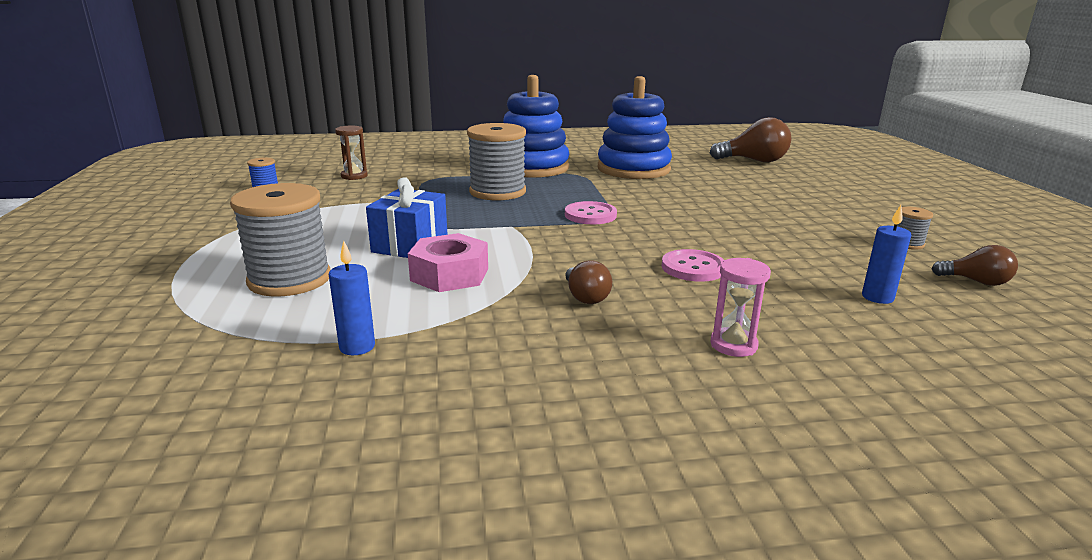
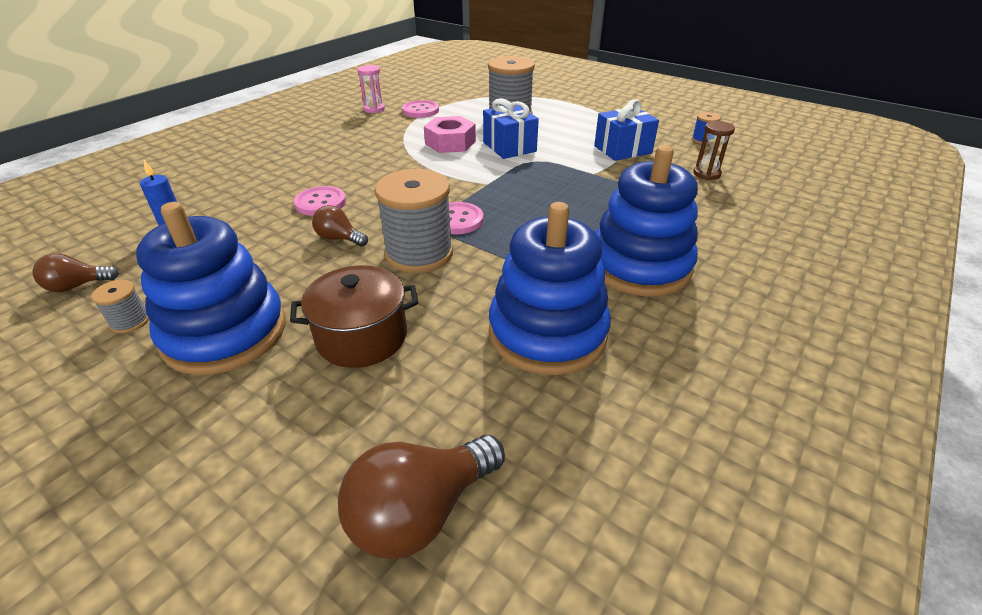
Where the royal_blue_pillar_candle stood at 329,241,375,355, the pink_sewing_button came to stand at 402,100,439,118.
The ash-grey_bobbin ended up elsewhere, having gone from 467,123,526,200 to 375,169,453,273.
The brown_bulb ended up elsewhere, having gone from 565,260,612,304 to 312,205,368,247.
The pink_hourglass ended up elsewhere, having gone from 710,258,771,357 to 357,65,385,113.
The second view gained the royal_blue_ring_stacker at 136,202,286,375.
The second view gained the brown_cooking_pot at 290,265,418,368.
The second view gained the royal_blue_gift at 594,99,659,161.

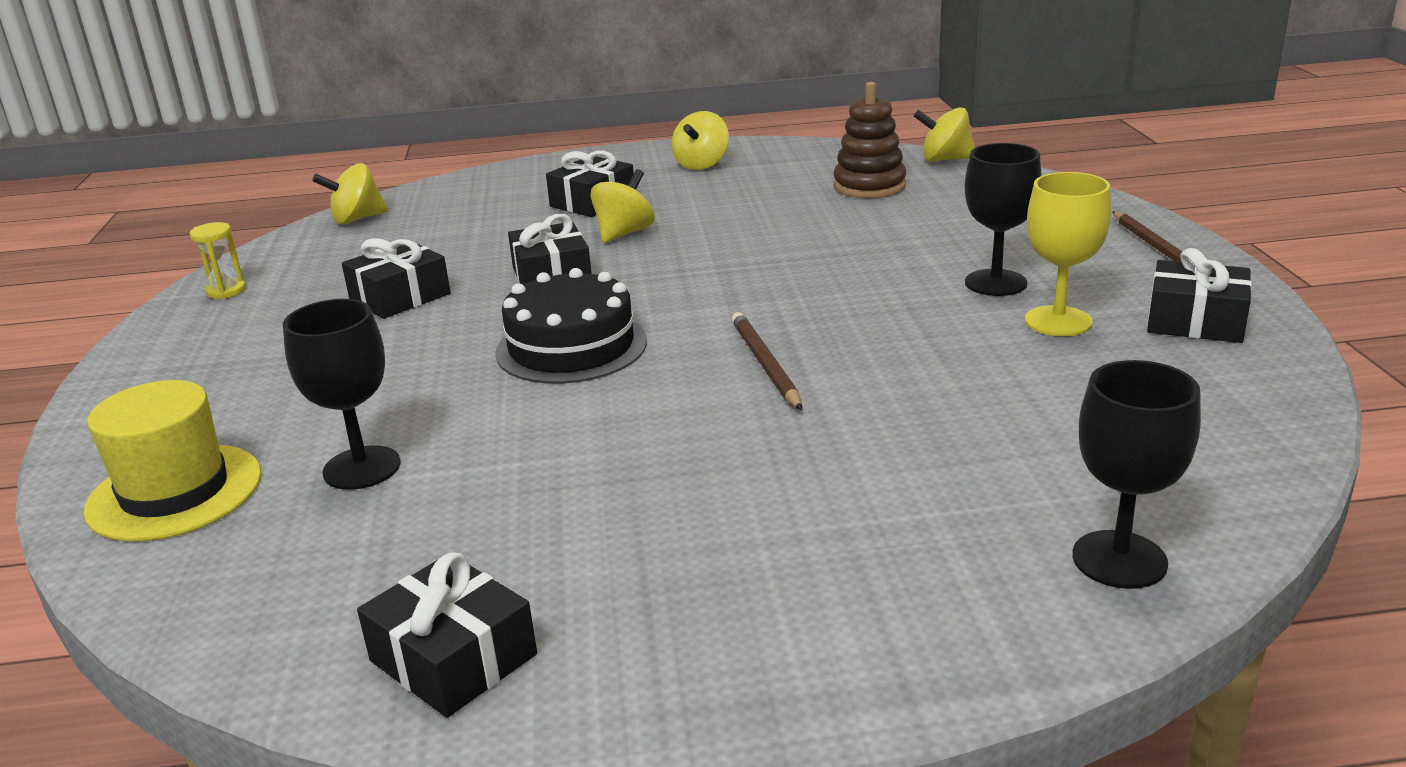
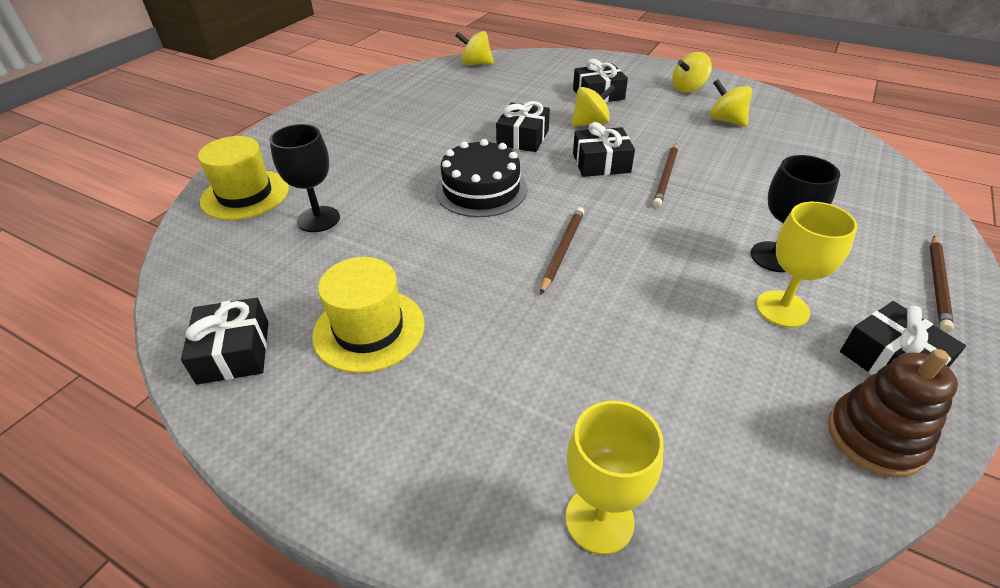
The second view lost the bright_yellow_hourglass at 190,222,246,299.
The jet-black_gift ended up elsewhere, having gone from 342,238,451,319 to 573,122,635,177.
The brown_ring_stacker ended up elsewhere, having gone from 833,82,906,198 to 828,349,958,477.
The bright_yellow_toy_top ended up elsewhere, having gone from 914,107,975,162 to 710,79,752,127.
What was the jet-black_wine_glass at 1072,360,1201,589 turned into the bright_yellow_wine_glass at 565,401,664,555.
The second view gained the bright_yellow_top_hat at 312,257,425,373.
The second view gained the brown_pencil at 653,143,678,207.

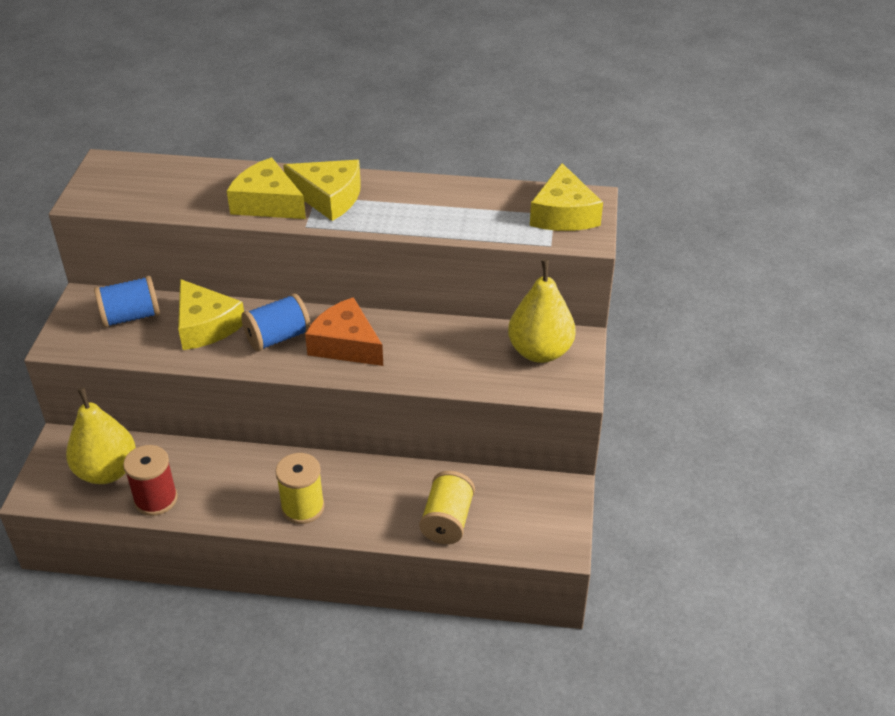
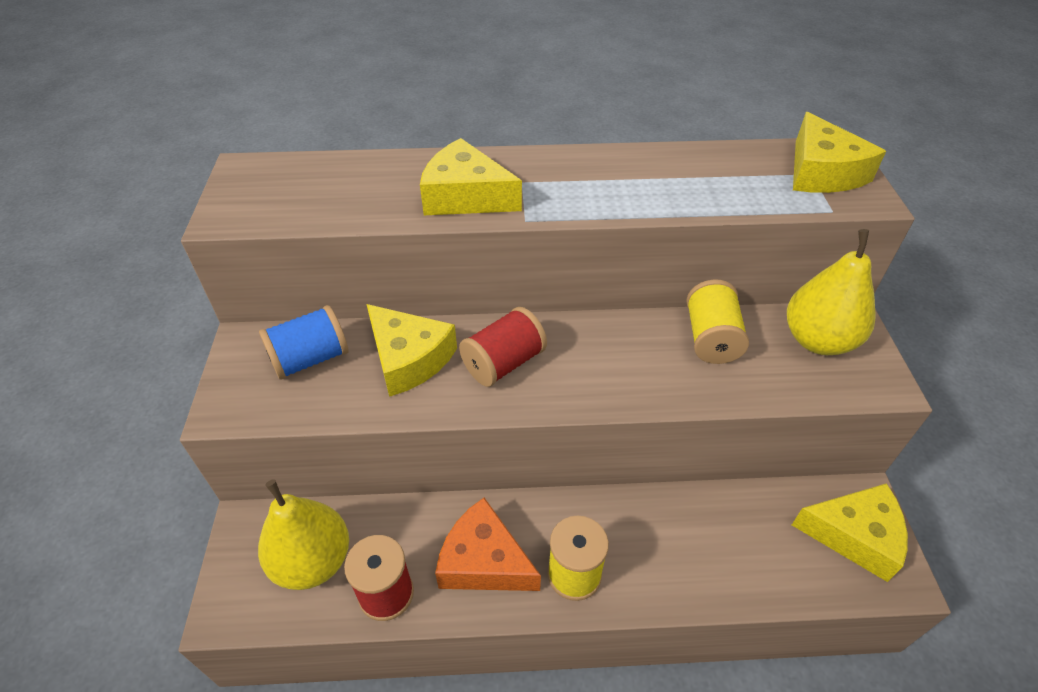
What was the royal_blue_bobbin at 241,294,311,352 turned into the red_bobbin at 459,307,547,387.
The bright_yellow_cheese_wedge ended up elsewhere, having gone from 283,160,361,221 to 792,483,908,582.
The bright_orange_cheese_wedge ended up elsewhere, having gone from 305,297,383,366 to 435,498,541,591.
The bright_yellow_bobbin ended up elsewhere, having gone from 419,471,475,544 to 686,280,749,364.

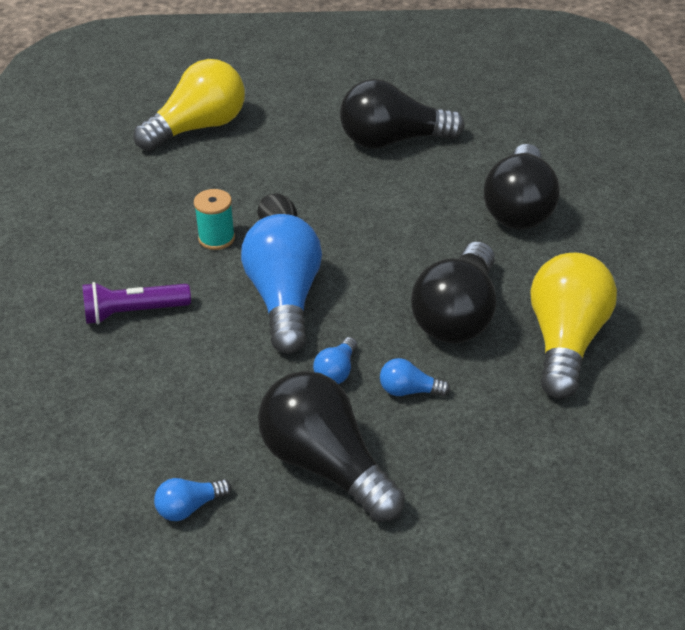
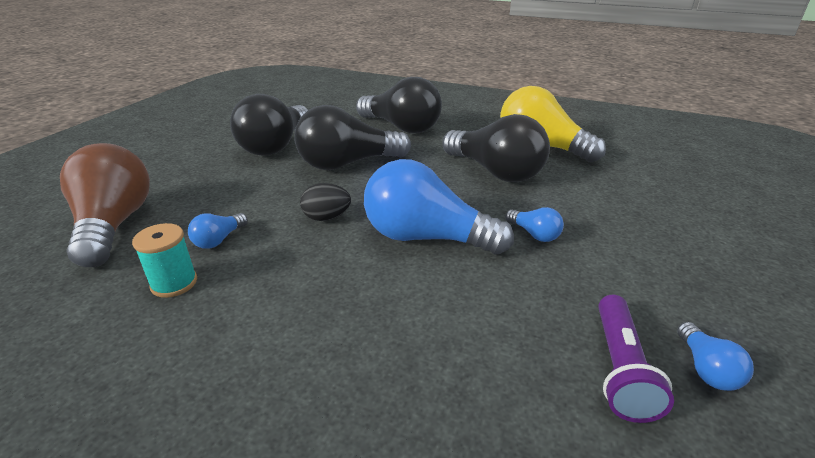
The royal_purple_flashlight ended up elsewhere, having gone from 82,282,191,324 to 598,295,674,423.
What was the bright_yellow_bulb at 133,59,245,151 turned into the brown_bulb at 60,143,150,267.
The teal_bobbin ended up elsewhere, having gone from 194,189,235,250 to 132,223,197,298.
The jet-black_bulb ended up elsewhere, having gone from 258,371,405,522 to 294,105,411,170.
The royal_blue_bulb ended up elsewhere, having gone from 380,358,451,396 to 188,213,248,249.

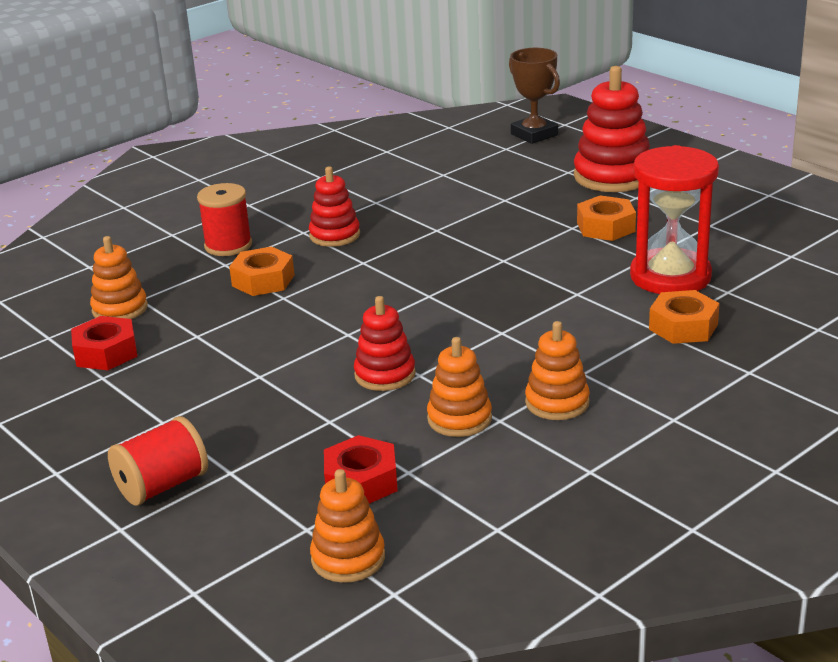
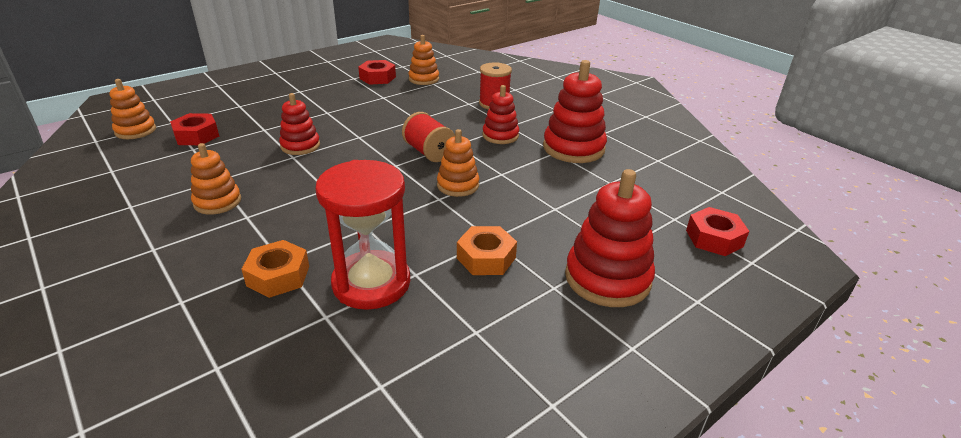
The red_bobbin ended up elsewhere, having gone from 108,416,208,505 to 402,112,455,162.
The second view lost the bright_orange_nut at 229,247,294,296.
The bright_orange_ring_stacker ended up elsewhere, having gone from 427,337,492,437 to 437,129,479,197.
Where the brown_trophy stood at 509,48,560,144, the red_nut came to stand at 686,207,749,256.
The second view gained the red_ring_stacker at 543,60,607,163.

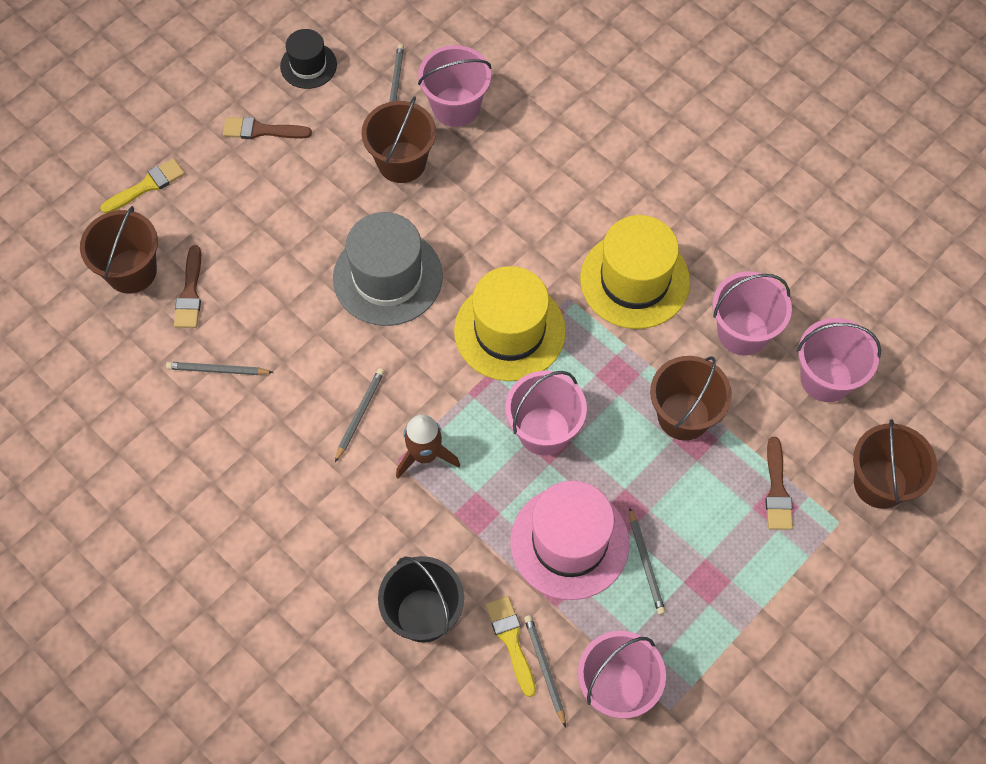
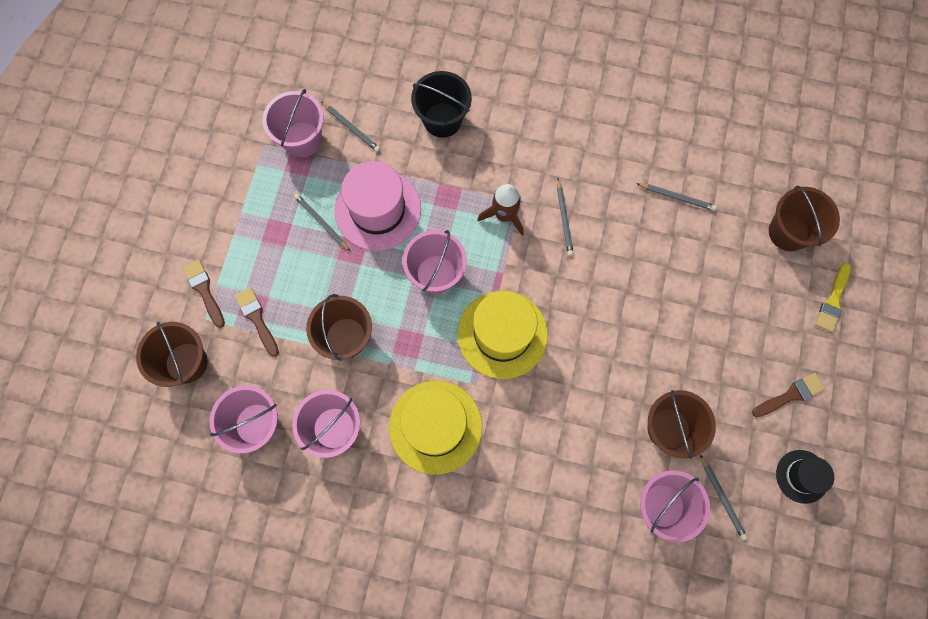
The ash-grey_pencil at 166,362,273,375 ended up facing another way, 45 degrees clockwise from before.
The brown_paintbrush ended up elsewhere, having gone from 174,245,201,328 to 183,259,225,328.
The second view lost the ash-grey_top_hat at 333,212,443,326.
The second view lost the bright_yellow_paintbrush at 486,596,536,697.

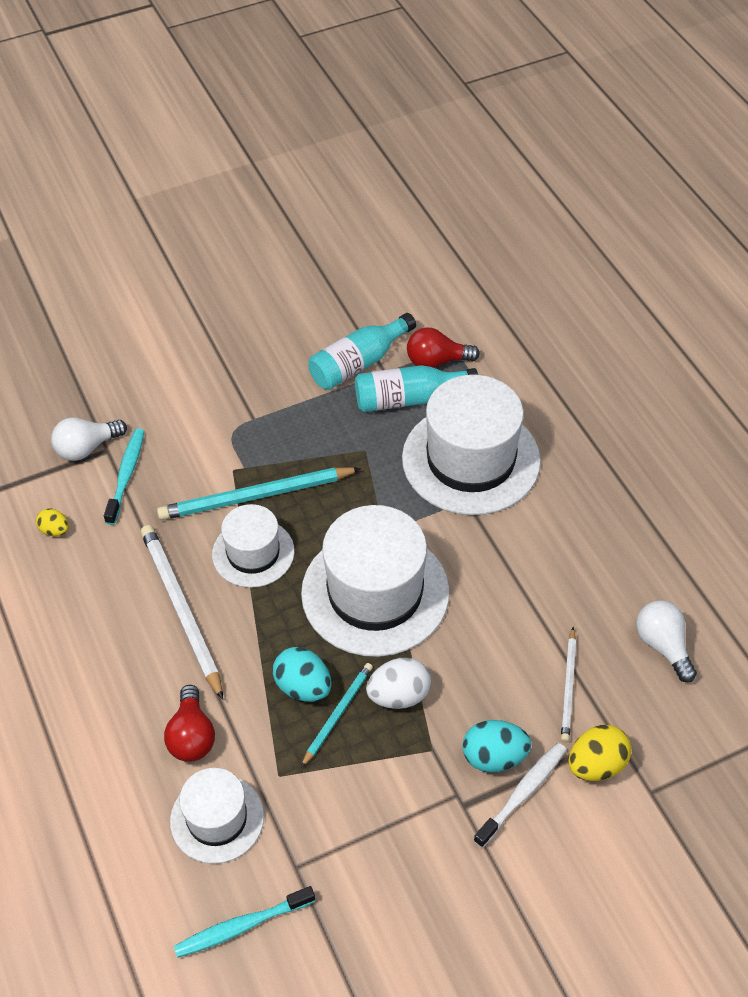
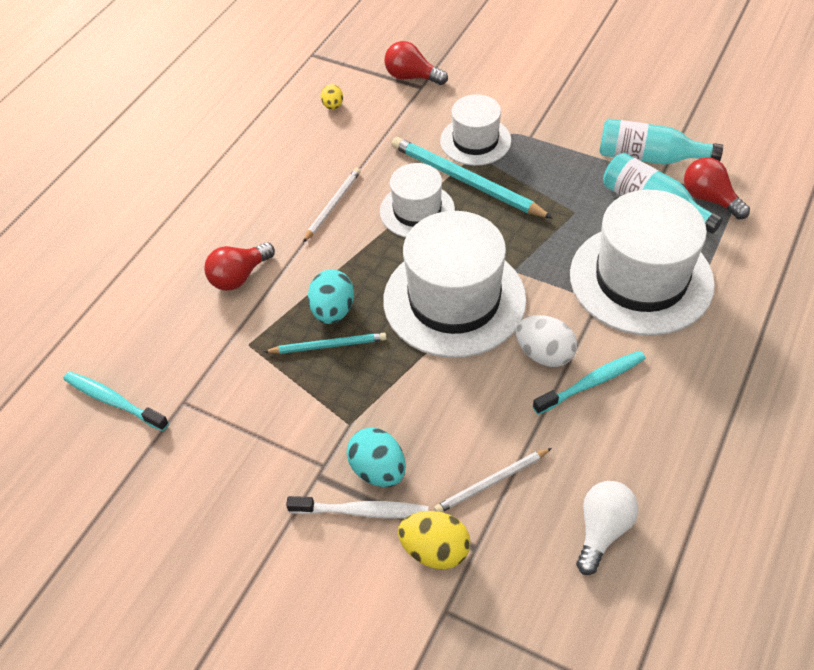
What was the pure_white_bulb at 51,418,127,461 turned into the red_bulb at 385,41,448,85.
The teal_tooth_brush ended up elsewhere, having gone from 104,428,144,525 to 533,351,646,415.
The size of the pure_white_pencil at 141,525,223,700 changed by a factor of 0.57.
The pure_white_top_hat ended up elsewhere, having gone from 170,768,264,864 to 440,94,511,166.
The pure_white_toy_egg ended up elsewhere, having gone from 366,658,431,709 to 516,315,577,367.

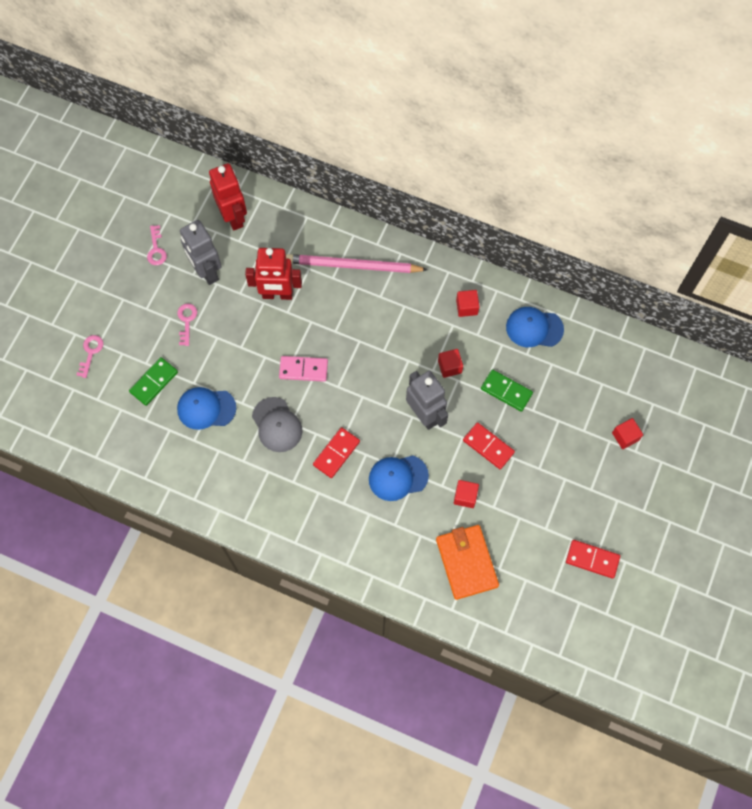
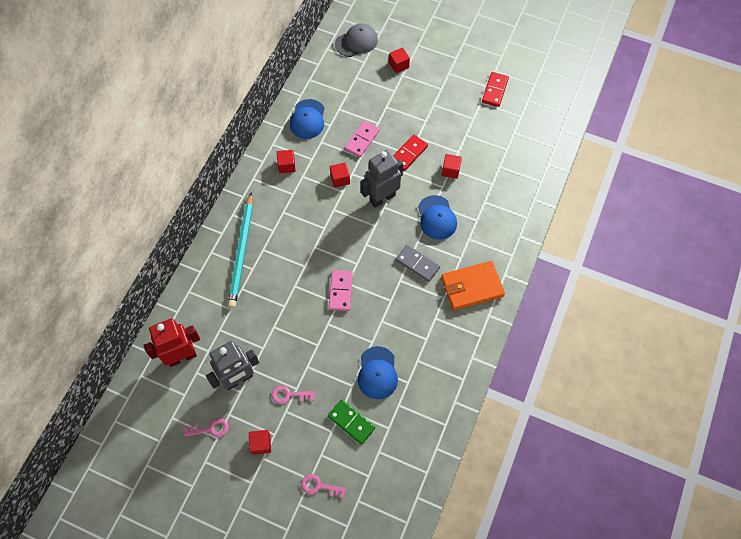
The second view lost the red_robot at 245,248,302,300.
The ash-grey_cap ended up elsewhere, having gone from 252,397,302,452 to 335,23,378,57.
What was the pink_pencil at 286,254,428,273 turned into the teal_pencil at 228,192,253,308.
What was the red_domino_tile at 313,427,360,478 turned into the ash-grey_domino_tile at 396,245,440,282.
The bright_orange_card_wallet ended up elsewhere, having gone from 436,525,499,600 to 441,261,505,310.
What was the emerald_domino_tile at 481,370,533,412 turned into the pink_domino_tile at 344,121,380,158.
The second view gained the red_cube at 249,430,271,455.

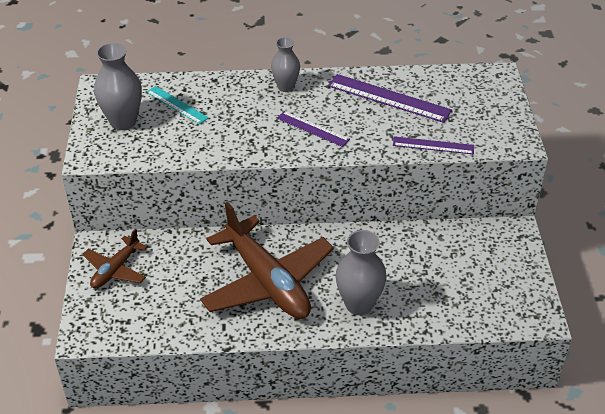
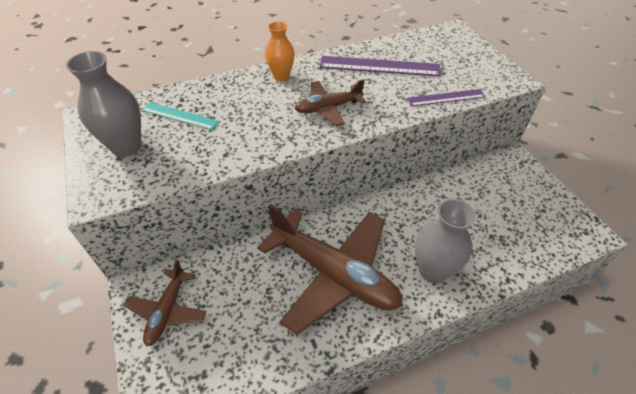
What was the ash-grey_vase at 271,37,300,92 turned into the bright_orange_vase at 265,21,295,81.
Where the royal_purple_measuring_stick stood at 277,111,350,147, the brown_aeroplane came to stand at 294,79,366,126.

